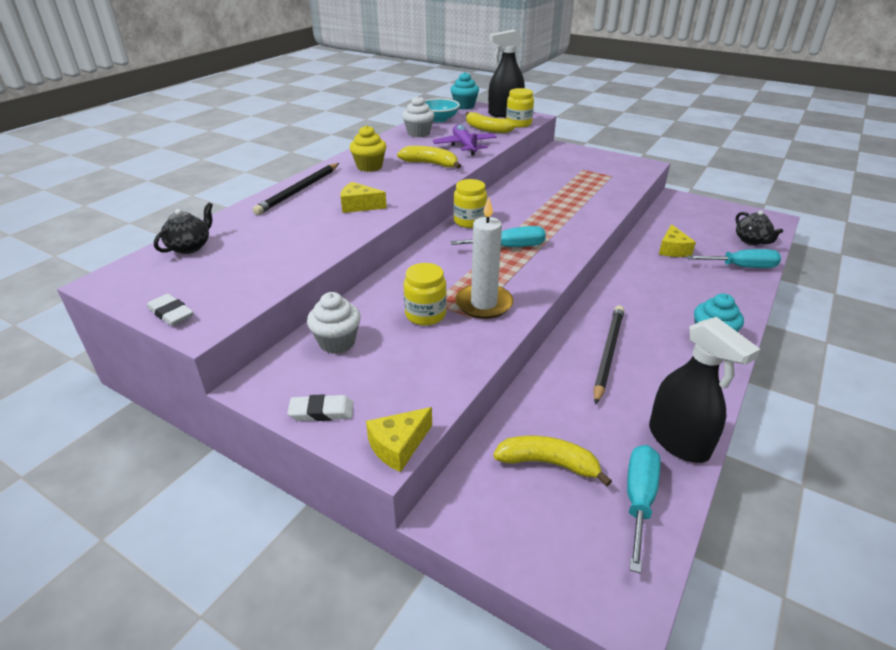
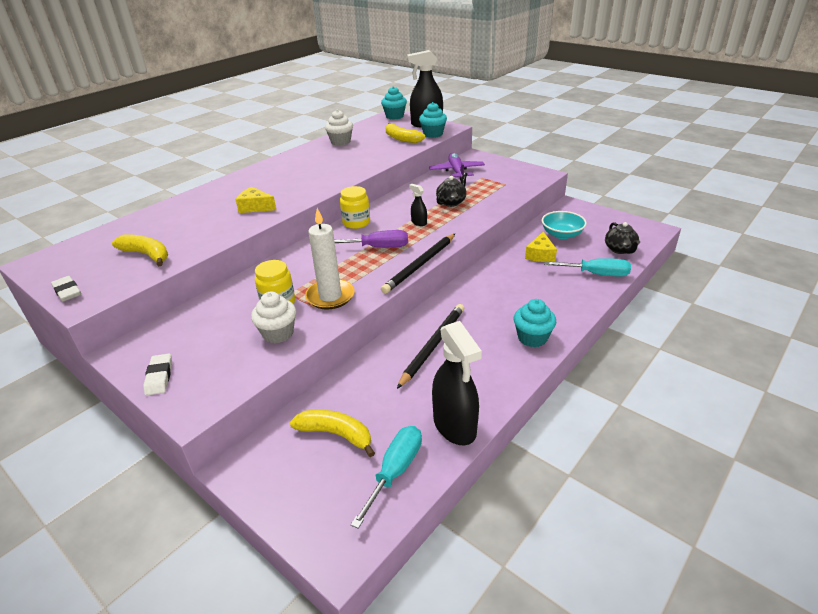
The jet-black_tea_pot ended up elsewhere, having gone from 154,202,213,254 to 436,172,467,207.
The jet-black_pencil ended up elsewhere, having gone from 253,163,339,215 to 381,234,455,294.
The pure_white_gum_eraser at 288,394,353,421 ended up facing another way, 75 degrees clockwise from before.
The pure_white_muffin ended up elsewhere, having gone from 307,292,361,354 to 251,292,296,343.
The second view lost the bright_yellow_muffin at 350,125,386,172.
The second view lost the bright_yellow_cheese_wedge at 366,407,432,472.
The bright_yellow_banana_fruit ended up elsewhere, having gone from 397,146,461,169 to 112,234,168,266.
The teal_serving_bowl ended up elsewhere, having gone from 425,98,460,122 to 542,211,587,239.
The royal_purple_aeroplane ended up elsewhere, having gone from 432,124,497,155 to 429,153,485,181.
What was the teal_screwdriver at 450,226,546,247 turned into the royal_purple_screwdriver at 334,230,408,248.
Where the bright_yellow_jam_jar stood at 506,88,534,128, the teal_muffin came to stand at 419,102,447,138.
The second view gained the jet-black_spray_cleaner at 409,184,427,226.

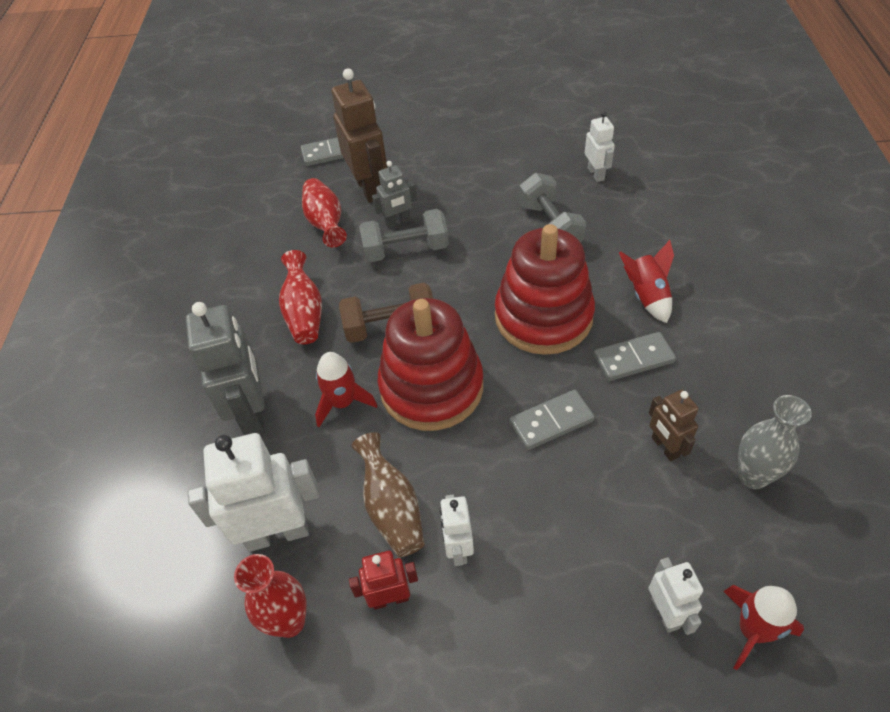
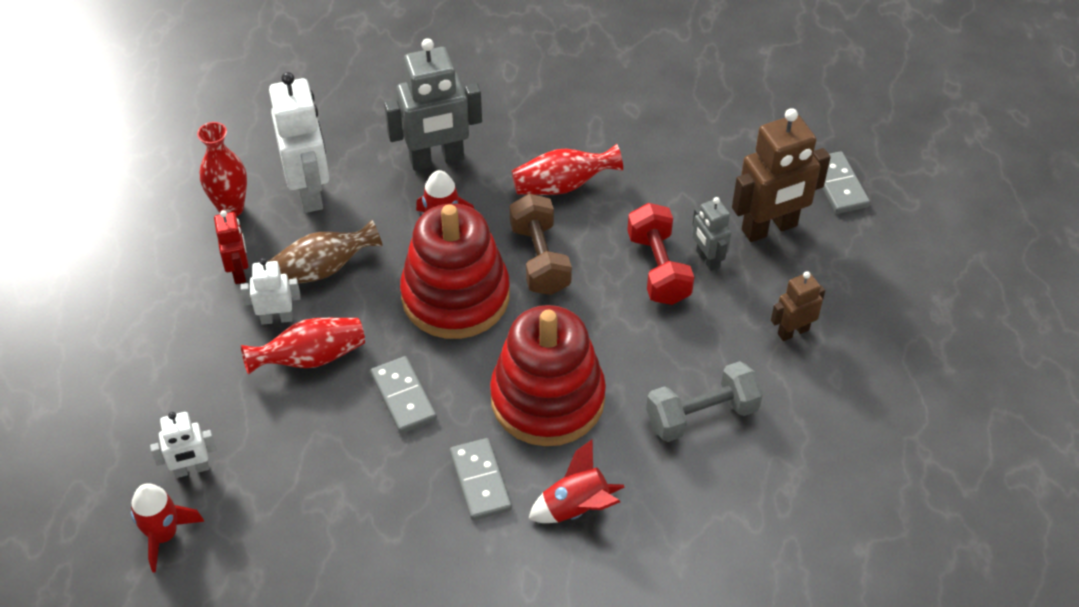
The red_vase ended up elsewhere, having gone from 302,178,347,247 to 241,318,365,375.
What was the ash-grey_free_weight at 359,209,449,262 turned into the red_free_weight at 627,203,694,305.
The second view lost the pure_white_robot at 585,111,615,182.
The brown_robot ended up elsewhere, having gone from 649,390,699,461 to 771,271,825,341.
The second view lost the ash-grey_vase at 738,395,812,489.

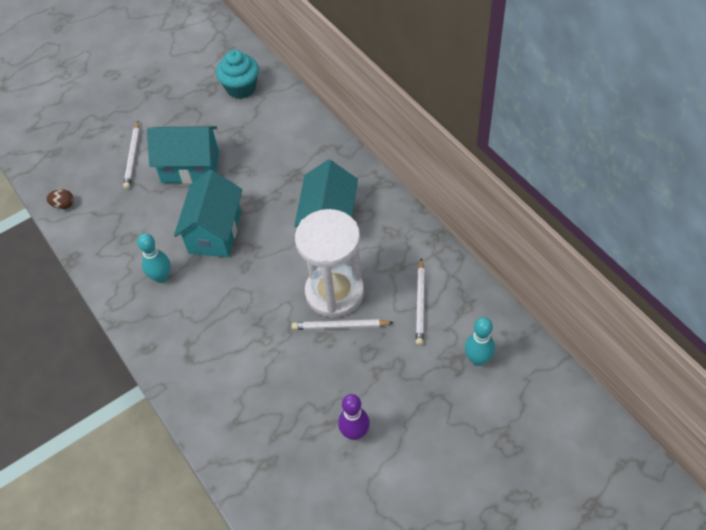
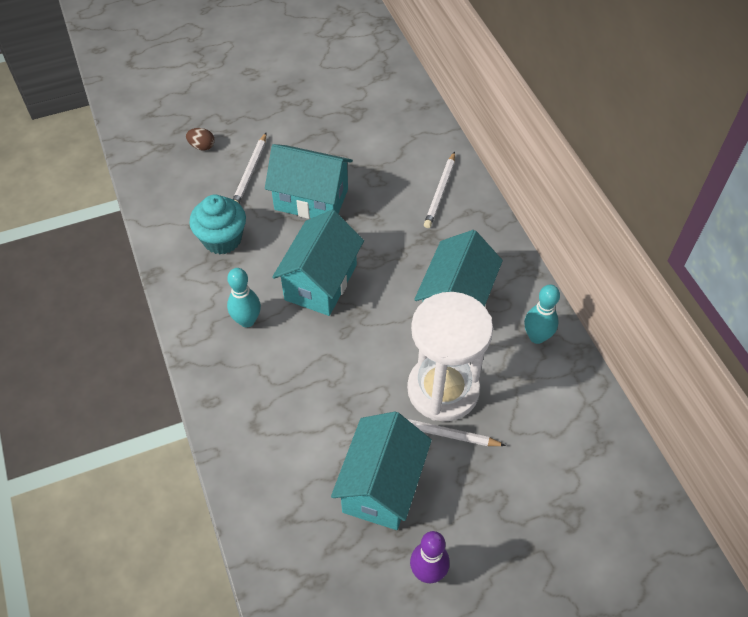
The brown_toy_egg ended up elsewhere, having gone from 46,189,74,209 to 186,128,215,151.
The teal_muffin ended up elsewhere, having gone from 216,50,259,99 to 189,194,246,254.
The pure_white_pencil ended up elsewhere, having gone from 416,258,425,346 to 424,152,455,228.
The teal_bowling_pin ended up elsewhere, having gone from 465,317,495,366 to 524,285,560,344.
The second view gained the teal_house at 331,412,432,530.

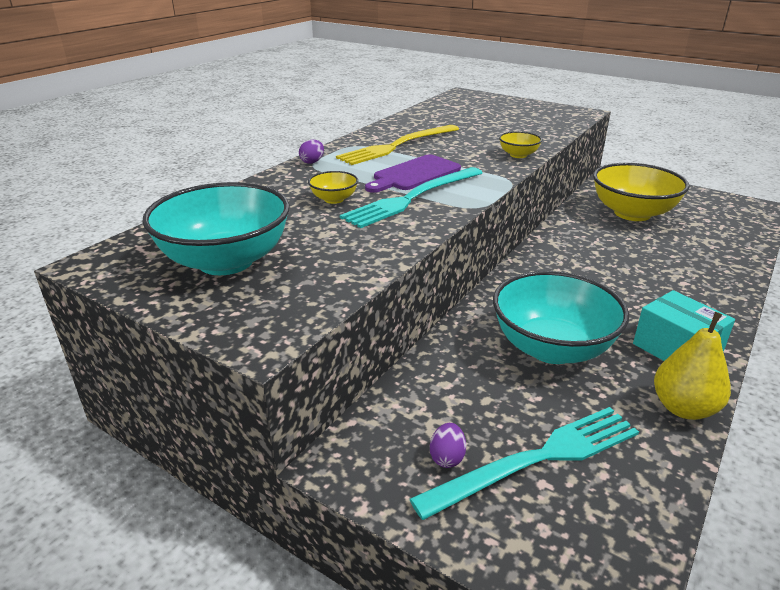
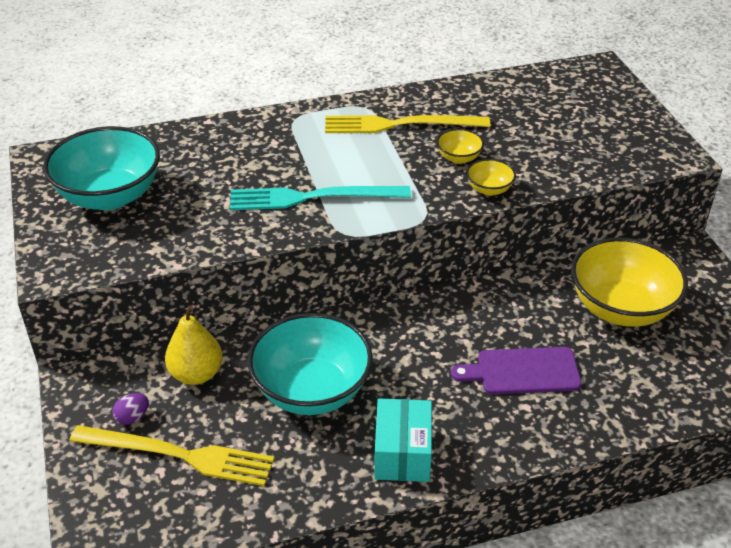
The second view lost the royal_purple_toy_egg at 299,140,324,164.
The bright_yellow_serving_bowl ended up elsewhere, having gone from 308,171,358,204 to 437,129,484,164.
The royal_purple_cutting_board ended up elsewhere, having gone from 365,154,461,193 to 451,347,582,394.
What was the teal_fork at 410,407,639,520 turned into the bright_yellow_fork at 69,425,274,486.
The bright_yellow_toy_pear ended up elsewhere, having gone from 654,312,731,420 to 165,306,223,385.

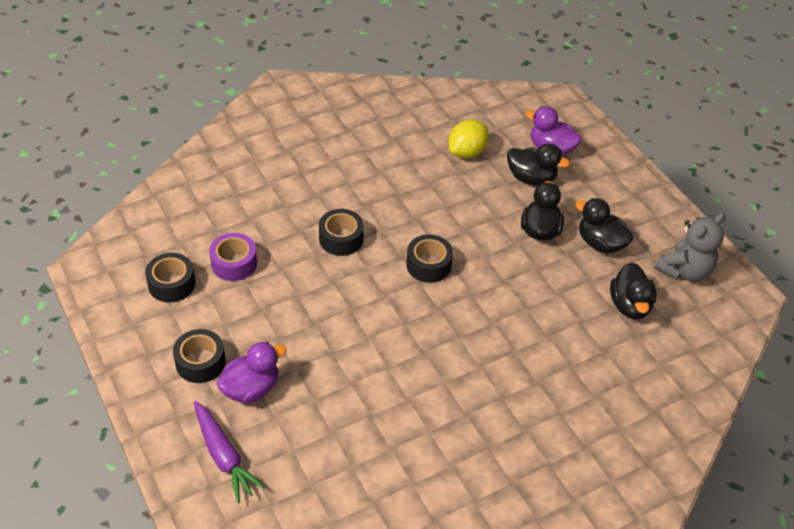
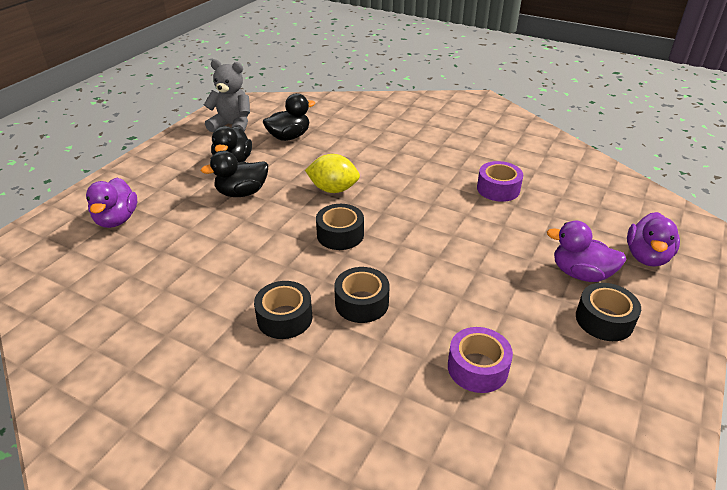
The jet-black_sticky_tape ended up elsewhere, having gone from 145,253,195,303 to 254,281,312,339.
Where the royal_purple_carrot stood at 194,401,265,503, the royal_purple_rubber_duck came to stand at 627,212,680,267.
The bright_yellow_toy_lemon ended up elsewhere, having gone from 448,120,489,158 to 305,154,360,193.
The second view lost the jet-black_rubber_duck at 507,143,570,186.
The second view gained the royal_purple_sticky_tape at 477,161,523,202.

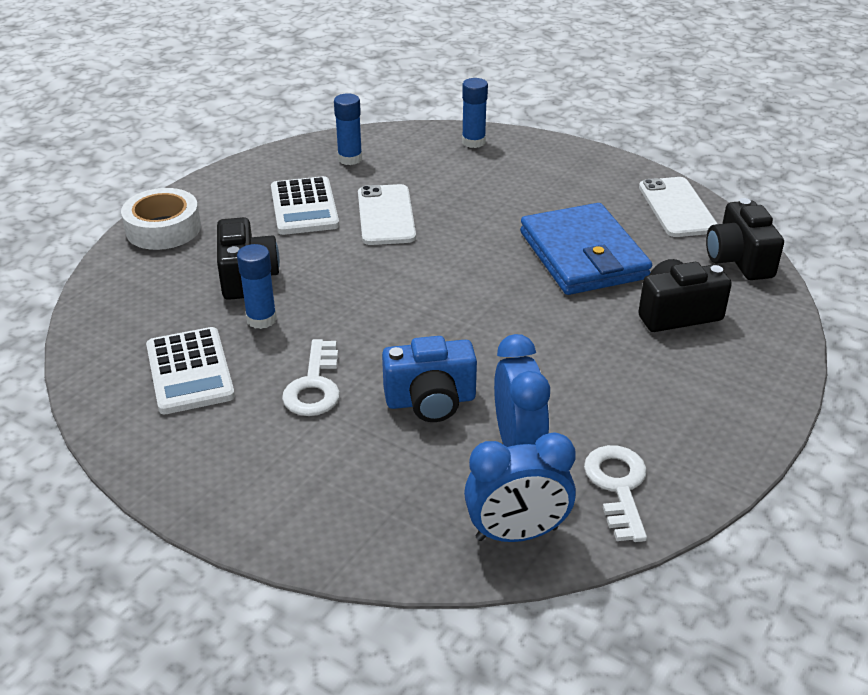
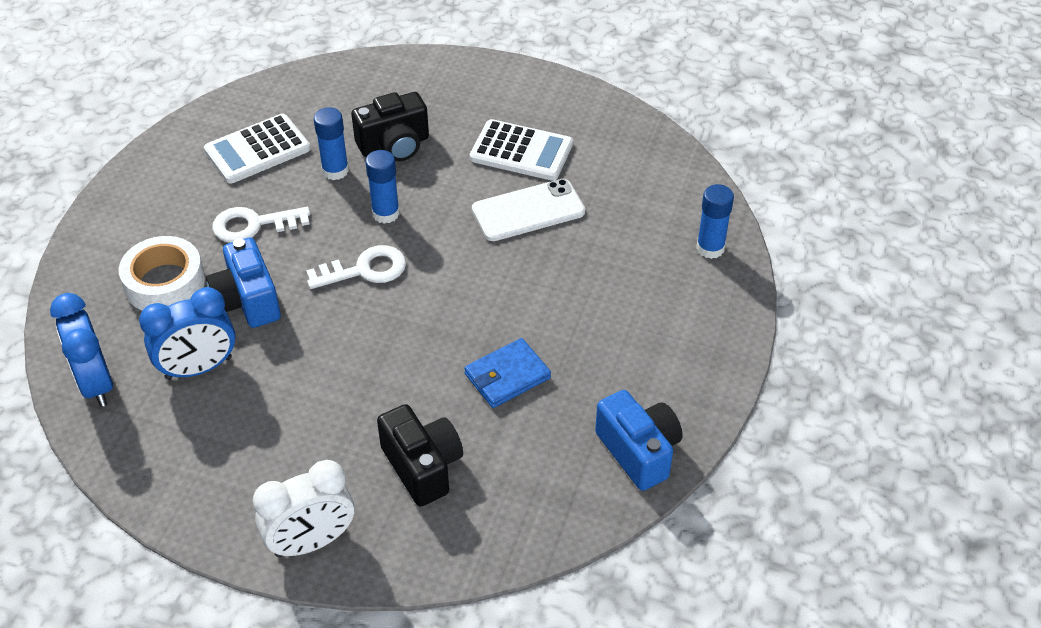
The pure_white_sticky_tape ended up elsewhere, having gone from 121,188,201,250 to 119,236,205,310.
The pure_white_adding_machine at 271,176,339,235 ended up facing another way, 135 degrees counterclockwise from before.
The royal_blue_glue ended up elsewhere, having gone from 334,93,362,165 to 365,150,400,224.
The size of the royal_blue_card_wallet at 520,203,652,295 changed by a factor of 0.54.
The pure_white_latchkey ended up elsewhere, having gone from 584,445,647,542 to 306,245,406,289.
Where the pure_white_phone stood at 639,177,718,237, the royal_blue_camera came to stand at 595,390,683,491.
The second view lost the jet-black_camera at 706,198,784,280.
The second view gained the pure_white_bedside_clock at 253,460,354,558.

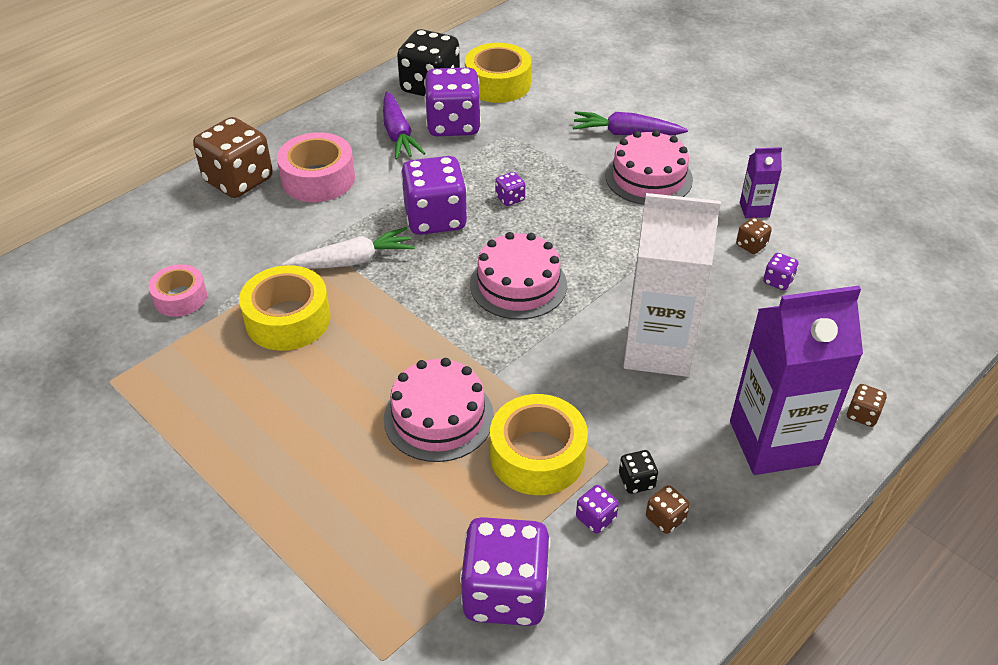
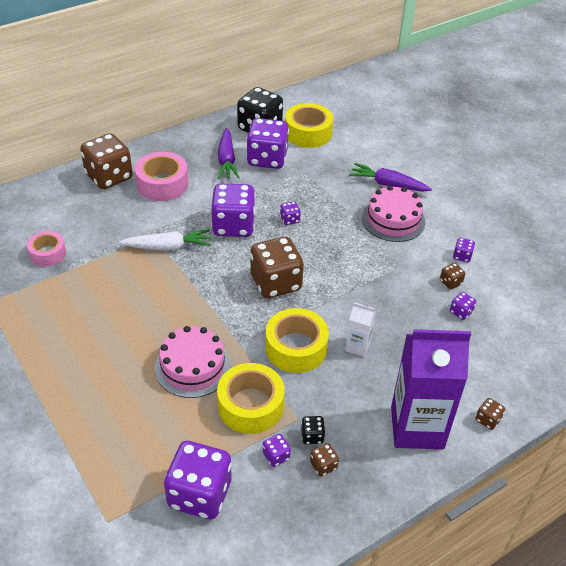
The bright_yellow_sticky_tape ended up elsewhere, having gone from 239,265,331,351 to 265,308,329,373.
Where the pink_gateau stood at 470,232,567,320, the brown_die came to stand at 250,237,304,298.
The size of the pure_white_carton at 623,193,721,377 changed by a factor of 0.45.
Where the royal_purple_carton stood at 740,147,782,218, the royal_purple_die came to stand at 453,238,475,263.

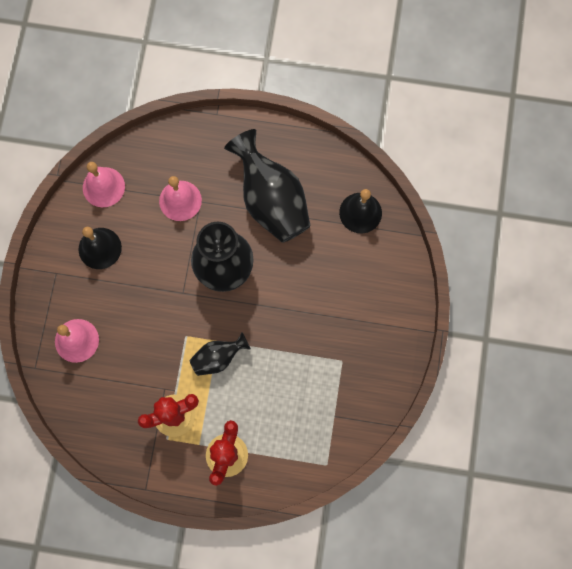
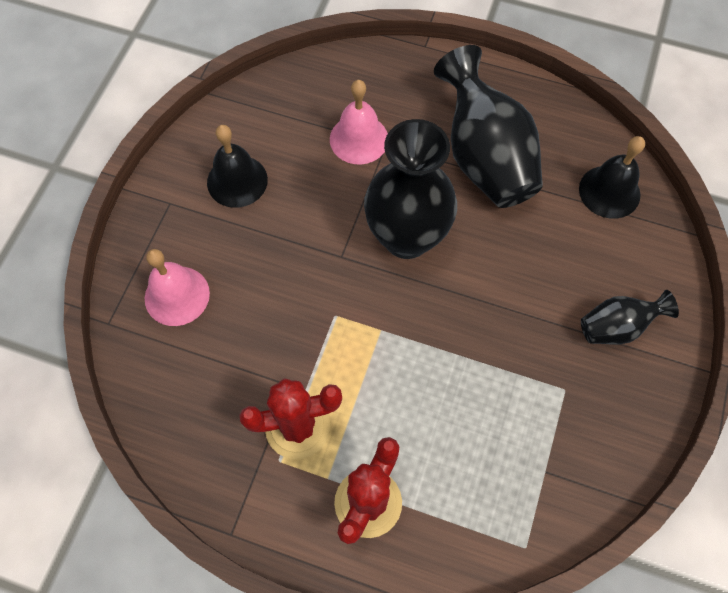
The second view lost the pink_bell at 83,162,125,207.
The jet-black_vase ended up elsewhere, having gone from 189,333,251,376 to 581,290,679,344.

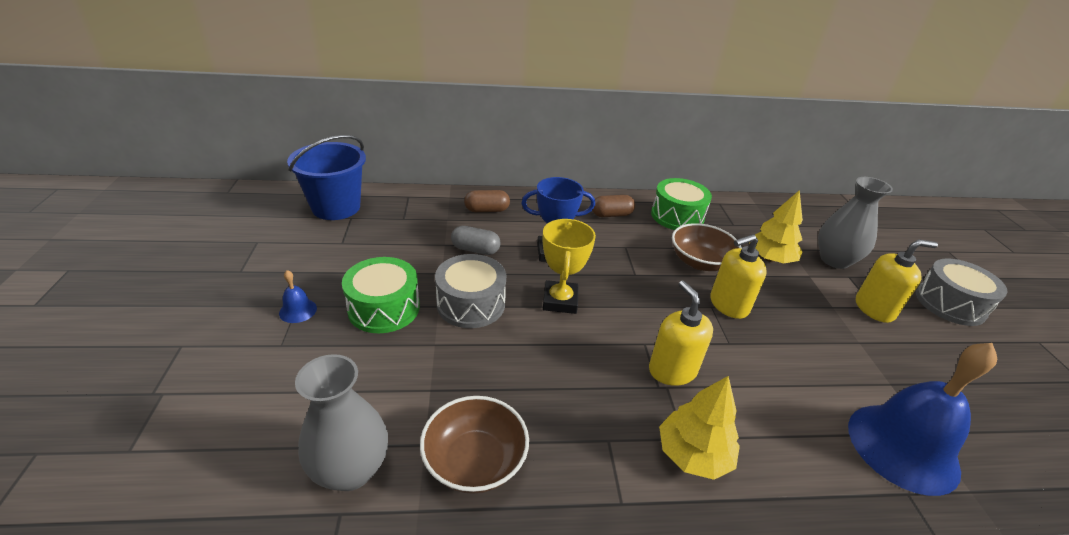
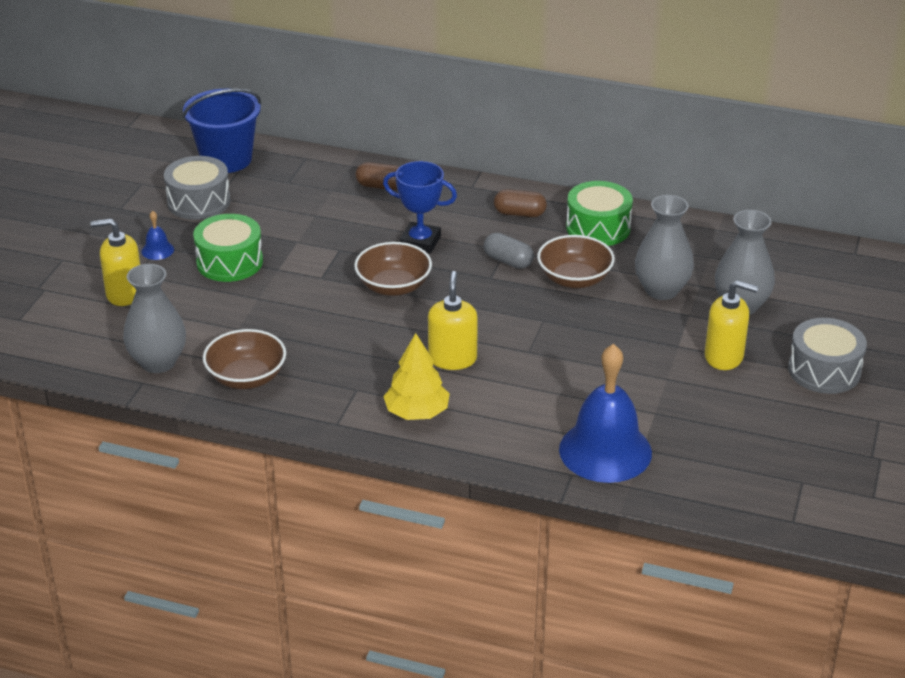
The ash-grey_toy_drum ended up elsewhere, having gone from 435,254,506,328 to 164,156,231,220.
The ash-grey_pill ended up elsewhere, having gone from 451,226,501,255 to 484,233,534,269.
Where the bright_yellow_trophy stood at 543,219,596,314, the brown_serving_bowl came to stand at 354,242,432,296.
The bright_yellow_soap_dispenser ended up elsewhere, having gone from 710,234,767,319 to 90,218,140,306.
Where the bright_yellow_fir_tree stood at 749,190,803,263, the ash-grey_vase came to stand at 635,195,694,300.

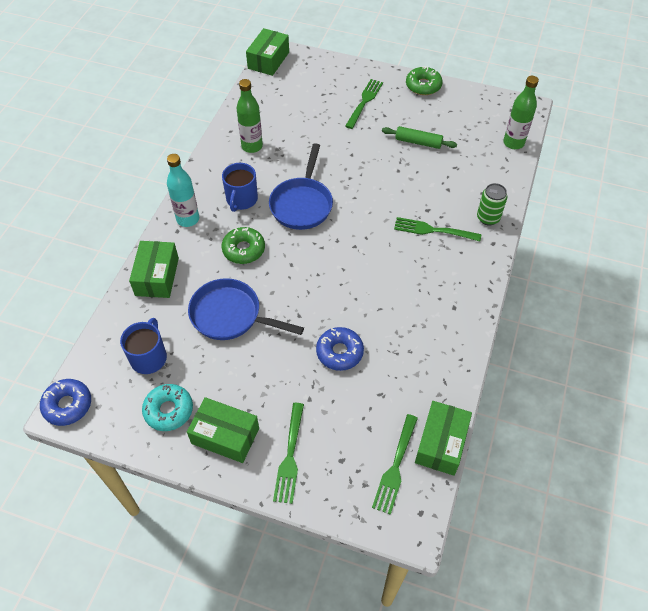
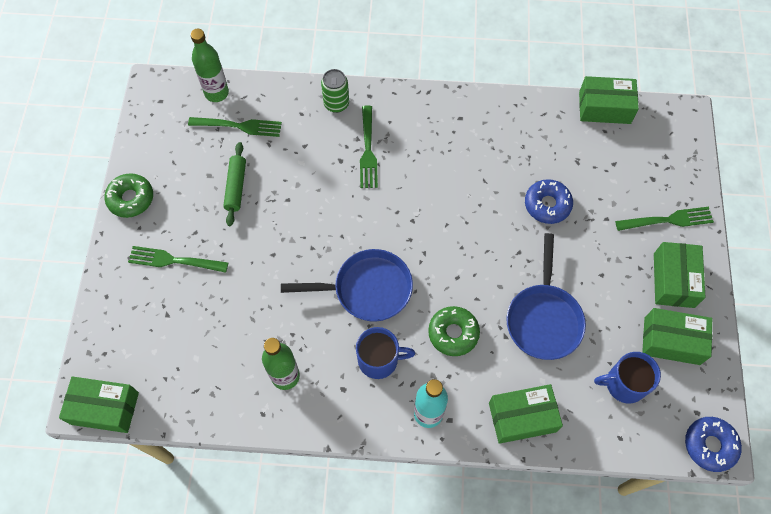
Where the teal_donut stood at 142,384,193,431, the emerald_parcel came to stand at 642,308,712,365.
The emerald_fork ended up elsewhere, having gone from 372,414,418,515 to 188,117,282,137.

